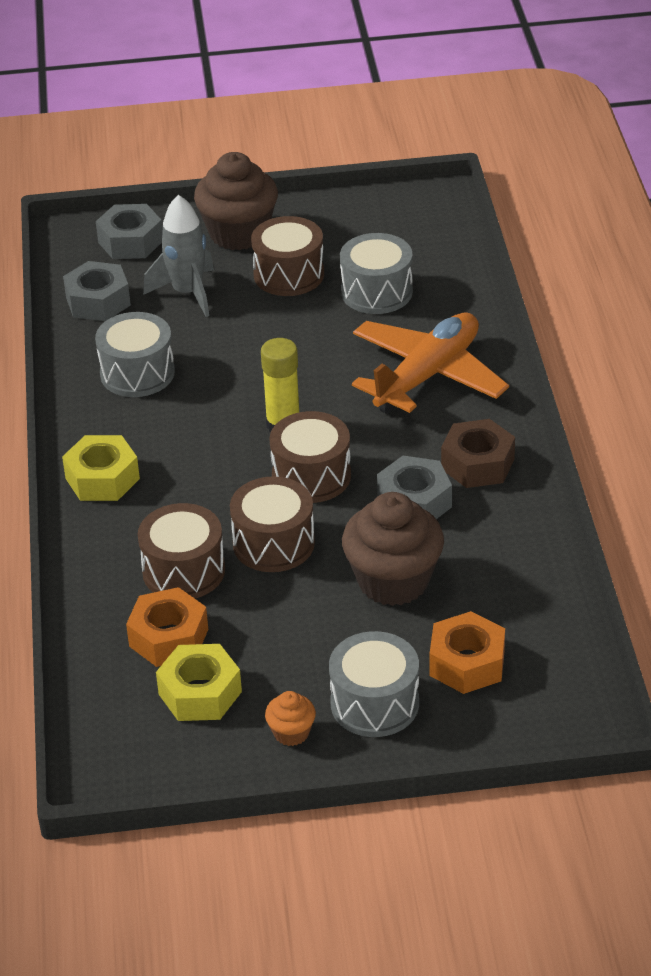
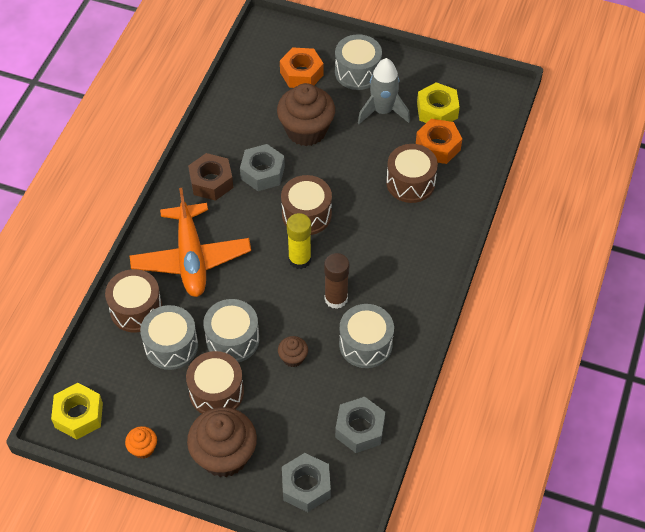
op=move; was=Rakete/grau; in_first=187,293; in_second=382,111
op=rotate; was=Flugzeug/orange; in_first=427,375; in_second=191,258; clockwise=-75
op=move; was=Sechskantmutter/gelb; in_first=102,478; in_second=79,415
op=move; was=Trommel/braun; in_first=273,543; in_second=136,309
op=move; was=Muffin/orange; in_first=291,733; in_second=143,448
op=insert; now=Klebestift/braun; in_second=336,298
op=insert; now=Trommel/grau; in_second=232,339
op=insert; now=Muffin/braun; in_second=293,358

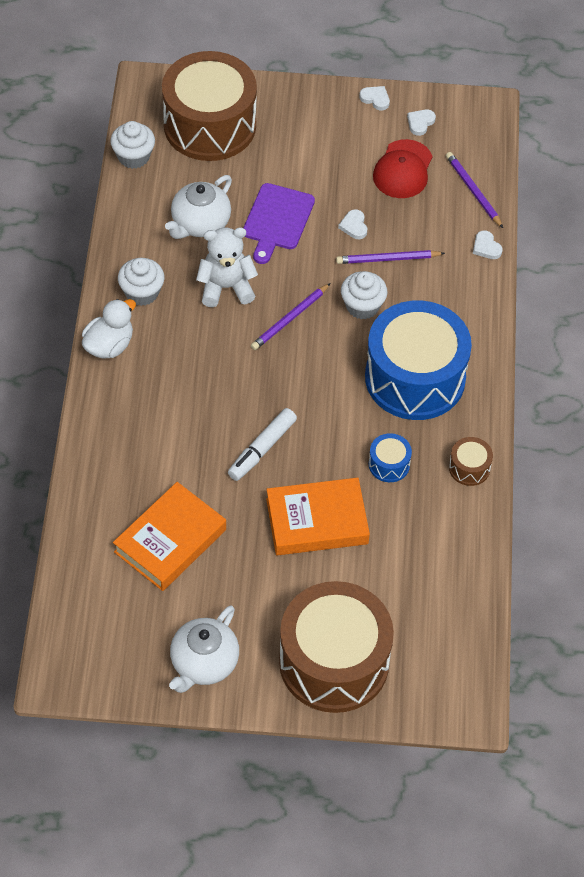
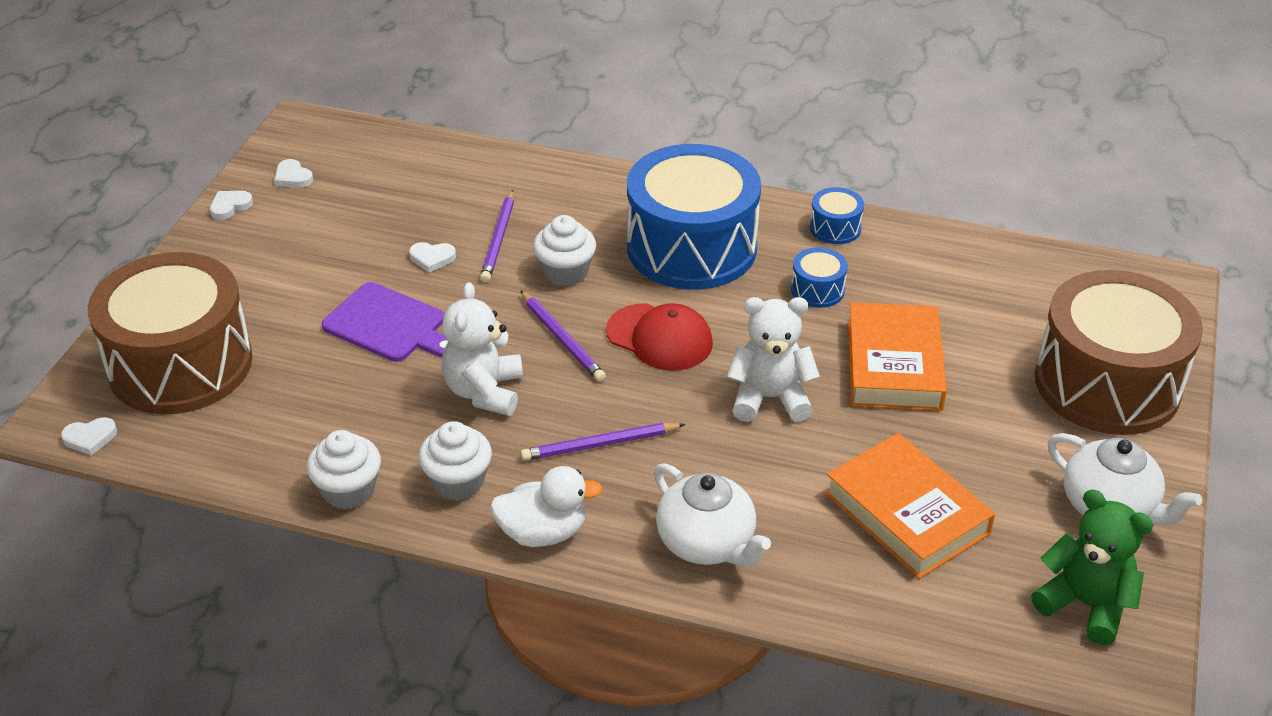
op=move; was=Muffin/weiß; in_first=133,157; in_second=348,490
op=move; was=Kappe/rot; in_first=403,169; in_second=659,338
op=move; was=Bleistift/lila; in_first=473,191; in_second=600,445
op=move; was=Teekanne/weiß; in_first=200,223; in_second=707,543
op=move; was=Herz/weiß; in_first=486,247; in_second=90,438
op=rotate; was=Ente/weiß; in_first=109,345; in_second=543,532; clockwise=120
op=replace; was=Filzstift/weiß; now=Teddybär/weiß; in_first=262,449; in_second=770,398
op=recolor; was=Trommel/braun; now=Trommel/blau; in_first=469,468; in_second=835,228
op=insert; now=Teddybär/grün; in_second=1085,604

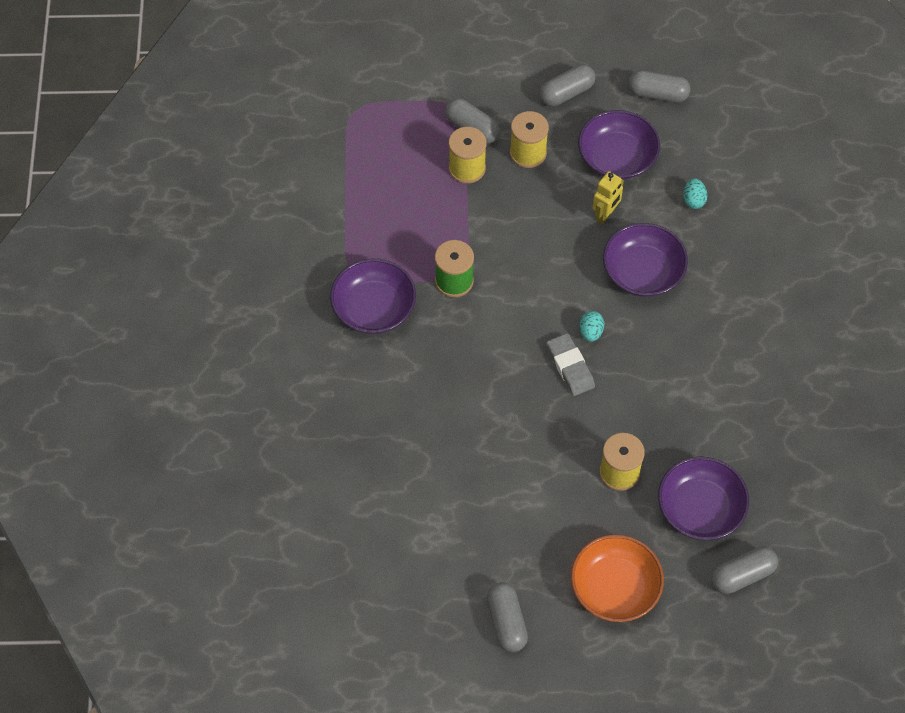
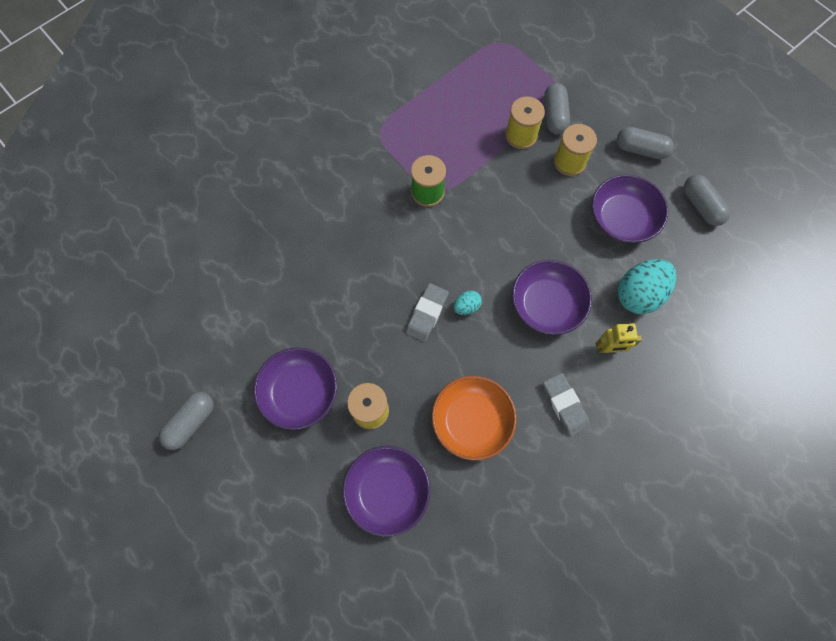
op=move; was=Roboter/gelb; in_first=605,214; in_second=608,348
op=resize; was=Ei/türkis; in_first=693,200; in_second=639,294; ratio=2.07
op=move; was=Schüssel/lila; in_first=374,308; in_second=300,392
op=move; was=Schüssel/orange; in_first=615,588; in_second=471,421
op=delete; was=Kapsel/grau; in_first=742,575
op=insert; now=Radiergummi/grau; in_second=564,405

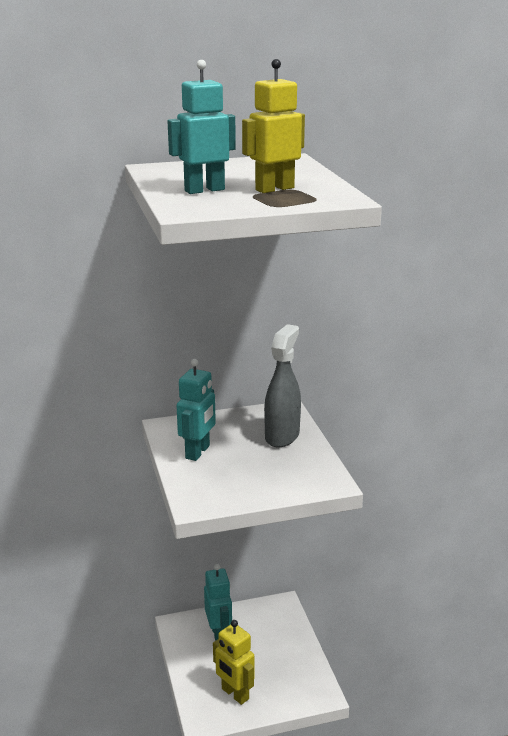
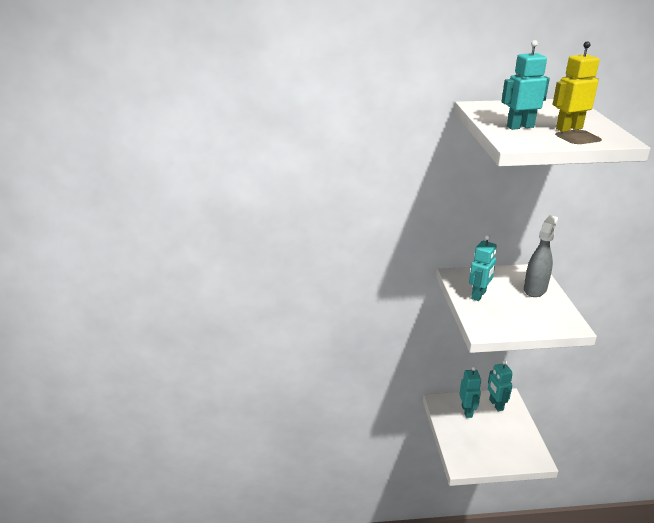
op=delete; was=Roboter/gelb; in_first=235,694
op=insert; now=Roboter/türkis; in_second=496,405

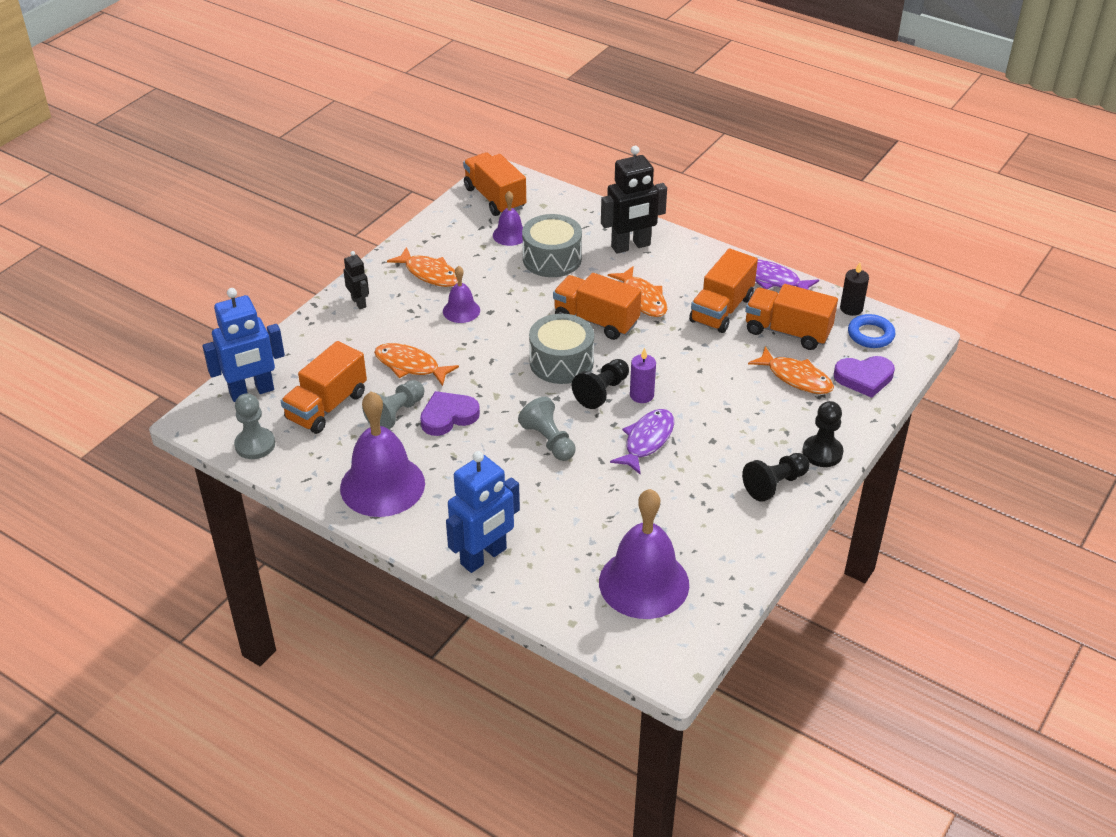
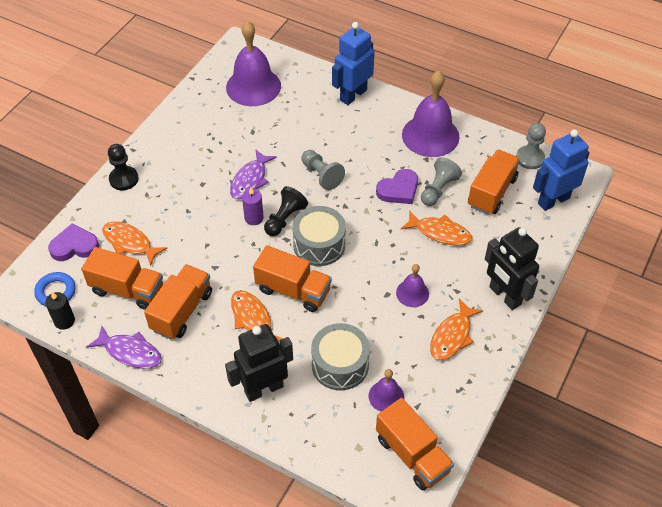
op=rotate; was=Fisch/orange; in_first=429,273; in_second=452,336; clockwise=-90
op=resize; was=Roboter/schwarz; in_first=359,302; in_second=504,296; ratio=1.91
op=delete; was=Bauer/schwarz; in_first=775,484

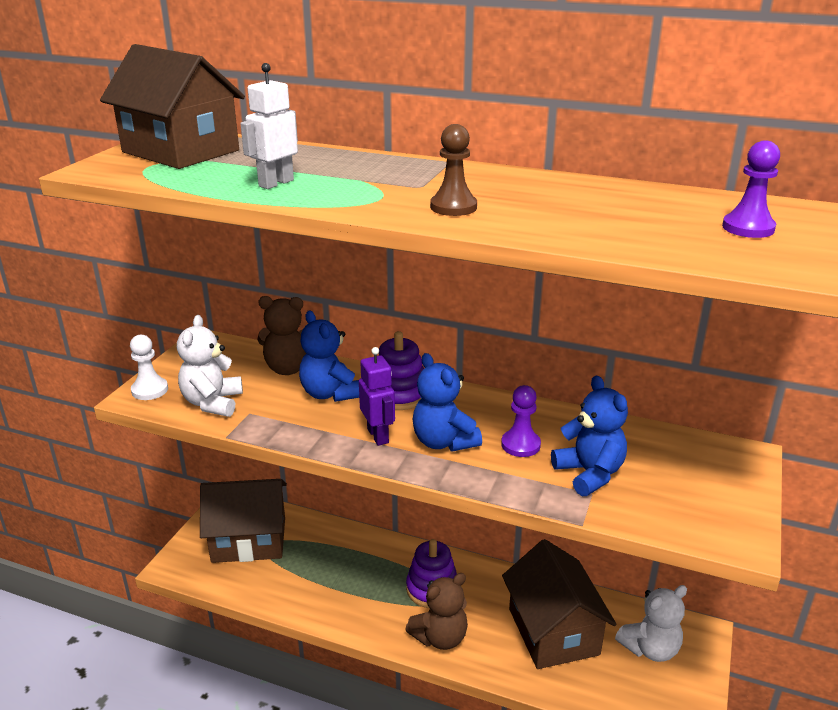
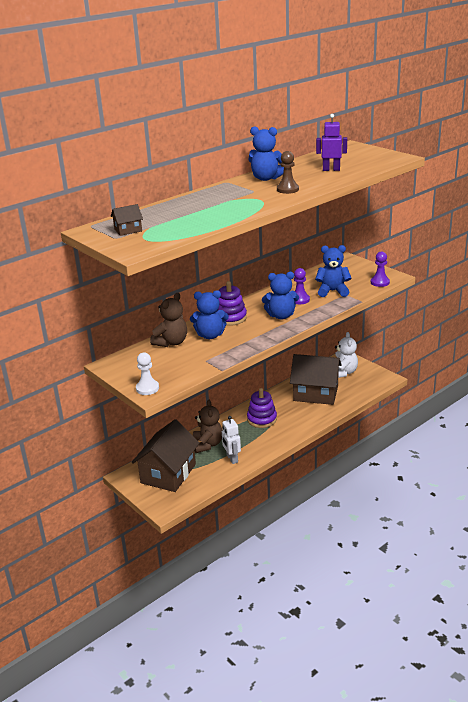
op=resize; was=Haus/braun; in_first=181,151; in_second=128,230; ratio=0.42
op=move; was=Roboter/weiß; in_first=276,183; in_second=232,459
op=move; was=Bauer/lila; in_first=748,228; in_second=380,282
op=delete; was=Teddybär/weiß; in_first=212,403
op=move; was=Roboter/lila; in_first=378,436; in_second=331,169
op=move; was=Teddybär/braun; in_first=440,637; in_second=207,444
op=insert; now=Teddybär/blau; in_second=266,178

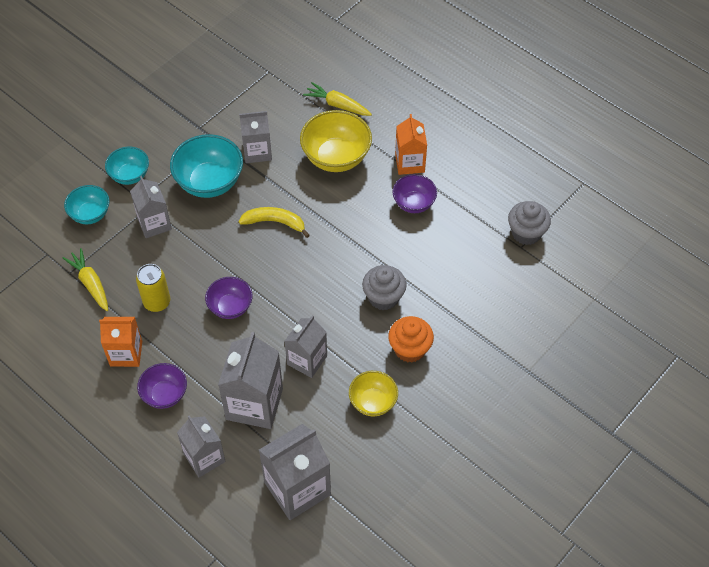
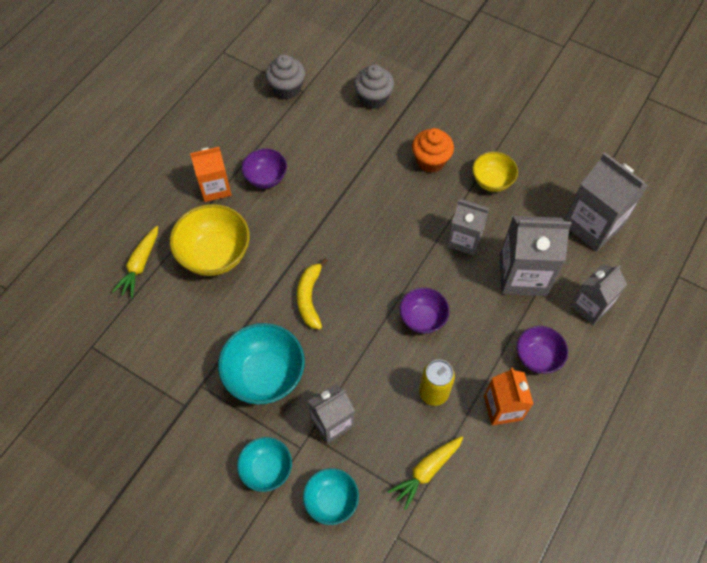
op=delete; was=Getränkekarton/grau; in_first=257,151
op=move; was=Muffin/grau; in_first=383,297; in_second=373,98

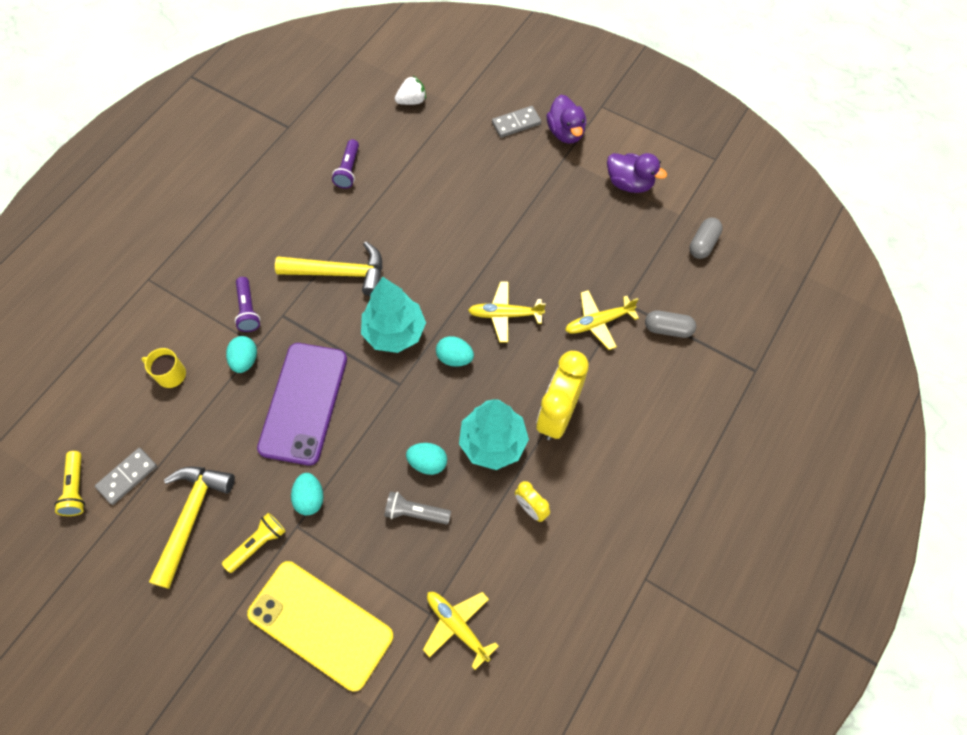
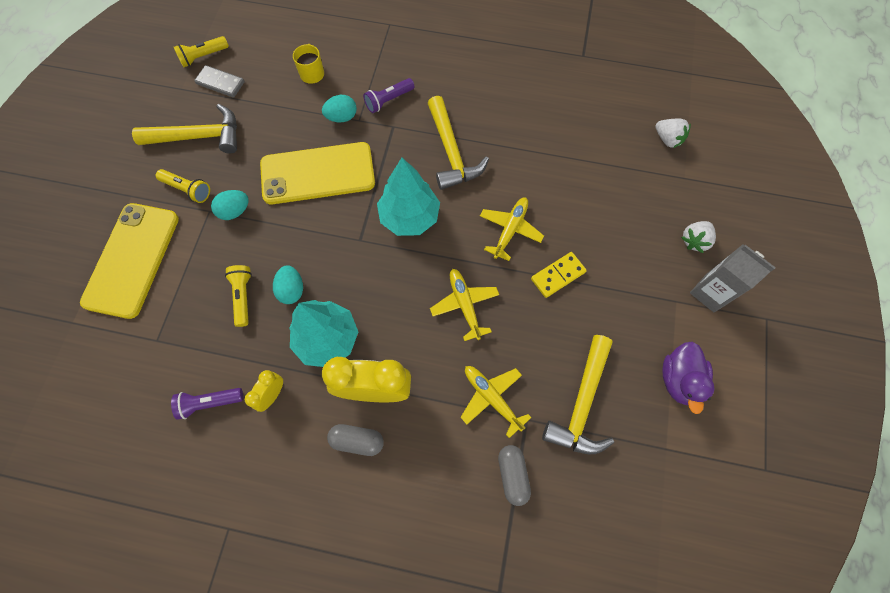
op=replace; was=Ente/lila; now=Getränkekarton/grau; in_first=566,132; in_second=710,293
op=replace; was=Dominostein/grau; now=Erdbeere/weiß; in_first=516,123; in_second=694,241
op=move; was=Taschenlampe/lila; in_first=348,170; in_second=209,403
op=move; was=Kapsel/grau; in_first=703,244; in_second=357,441
op=delete; was=Ei/türkis; in_first=455,358
op=recolor; was=Handy/lila; now=Handy/gelb; in_first=303,403; in_second=318,173
op=recolor; was=Taschenlampe/grau; now=Taschenlampe/gelb; in_first=415,513; in_second=243,296
op=move; was=Flugzeug/gelb; in_first=457,626; in_second=510,230
op=insert; now=Dominostein/gelb; in_second=558,275
op=insert; now=Hammer/gelb; in_second=582,404

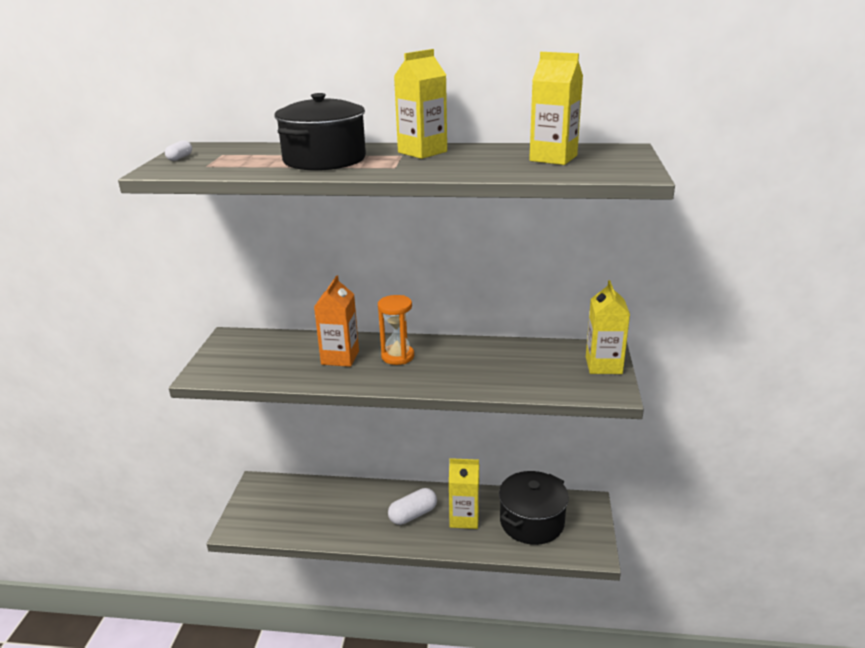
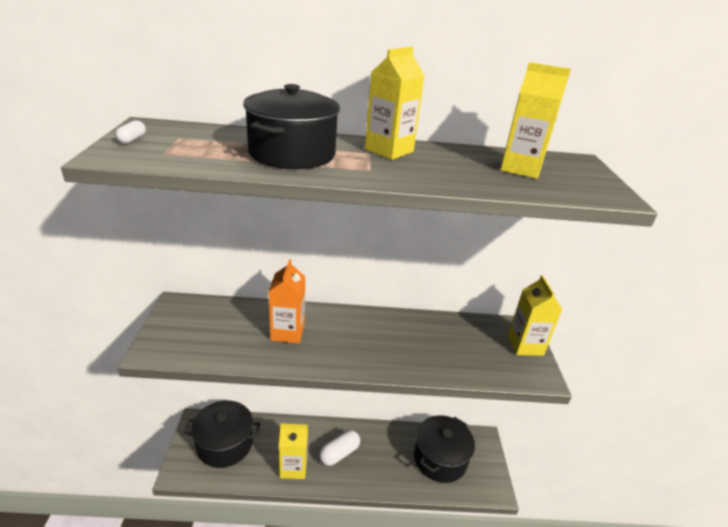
op=delete; was=Sanduhr/orange; in_first=397,356
op=move; was=Getränkekarton/gelb; in_first=464,518; in_second=293,467
op=insert; now=Kochtopf/schwarz; in_second=224,444

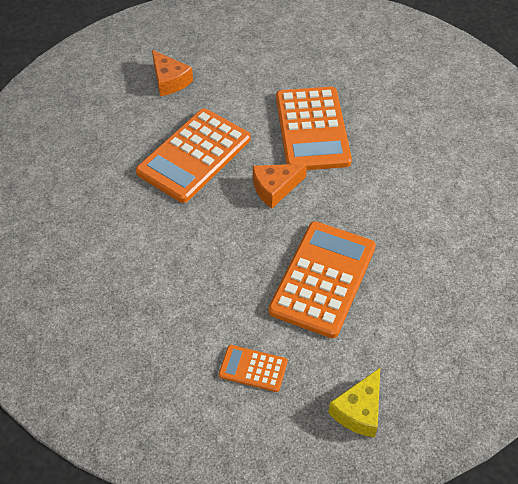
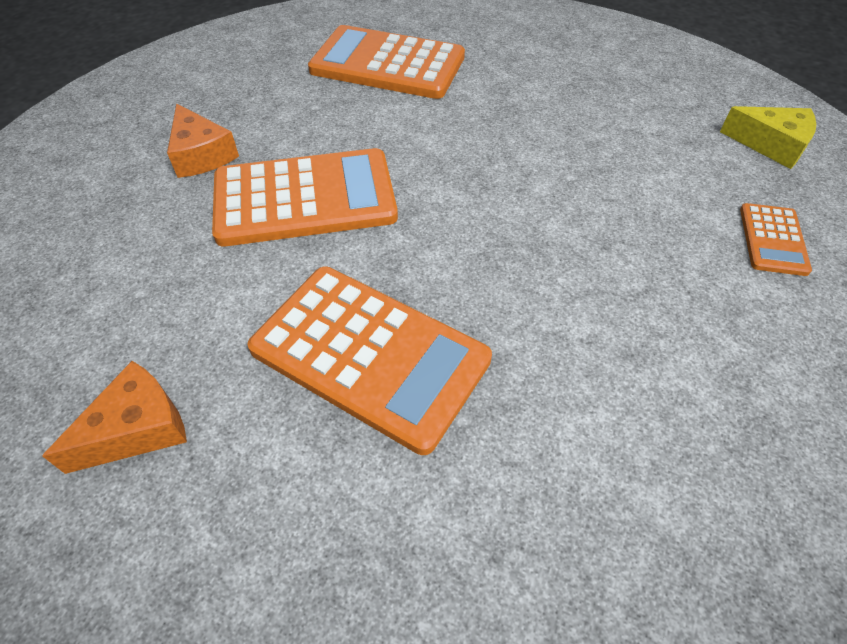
op=move; was=Käse/orange; in_first=275,188; in_second=202,155
op=move; was=Taschenrechner/orange; in_first=323,279; in_second=387,64

